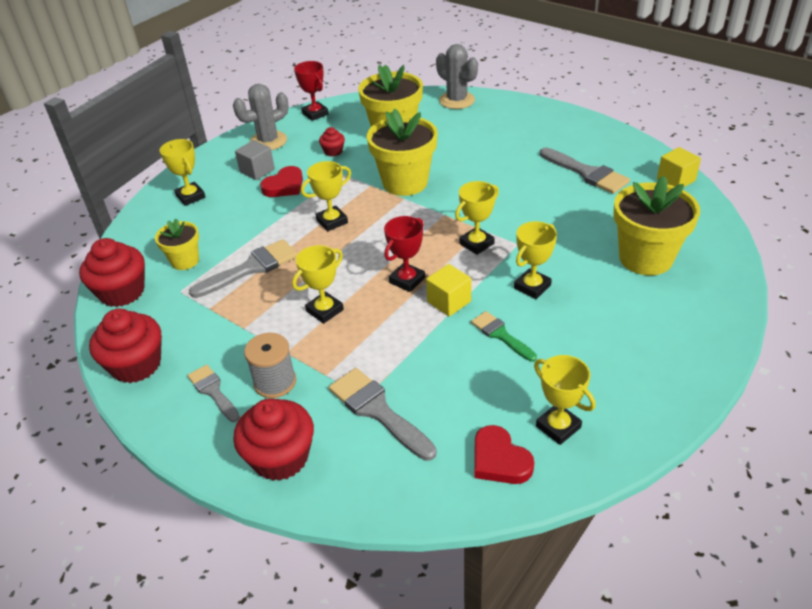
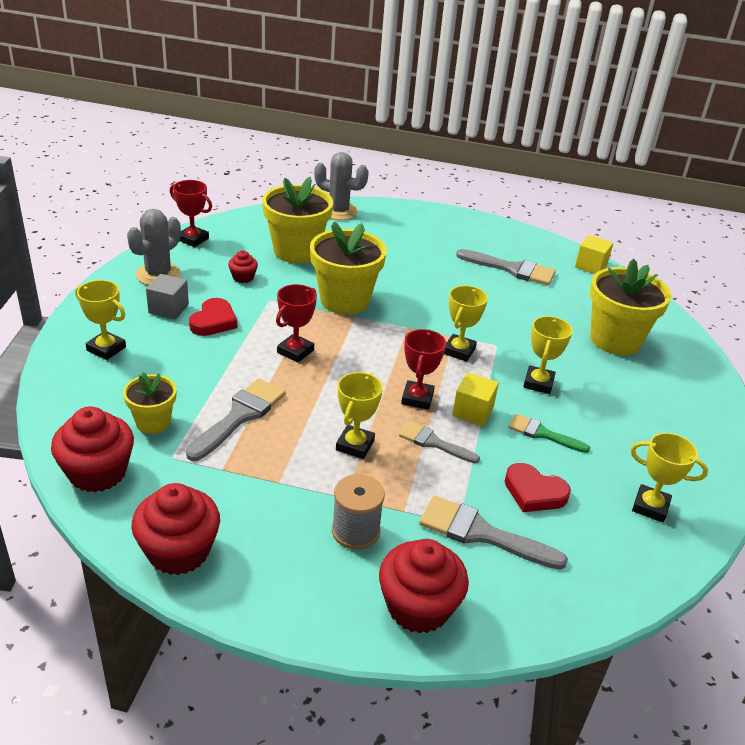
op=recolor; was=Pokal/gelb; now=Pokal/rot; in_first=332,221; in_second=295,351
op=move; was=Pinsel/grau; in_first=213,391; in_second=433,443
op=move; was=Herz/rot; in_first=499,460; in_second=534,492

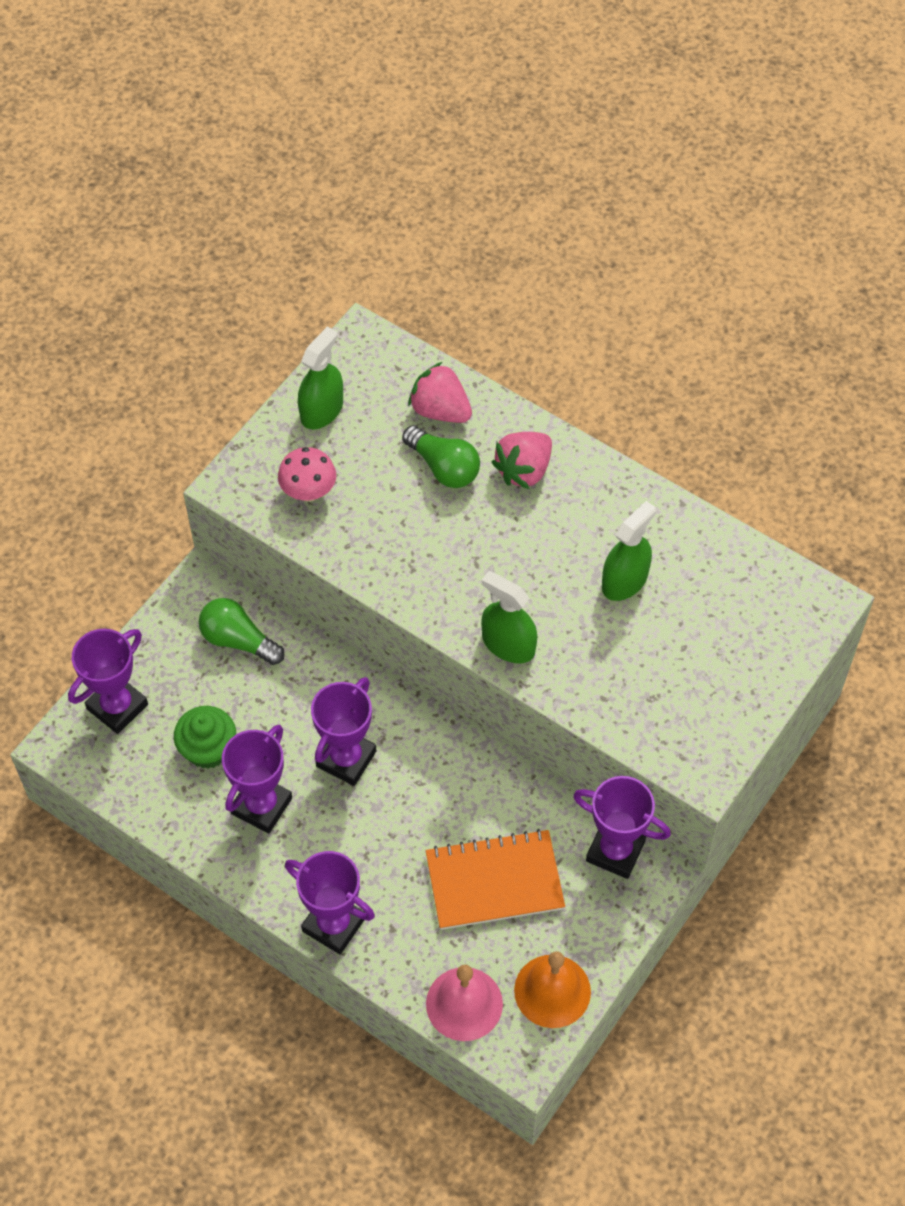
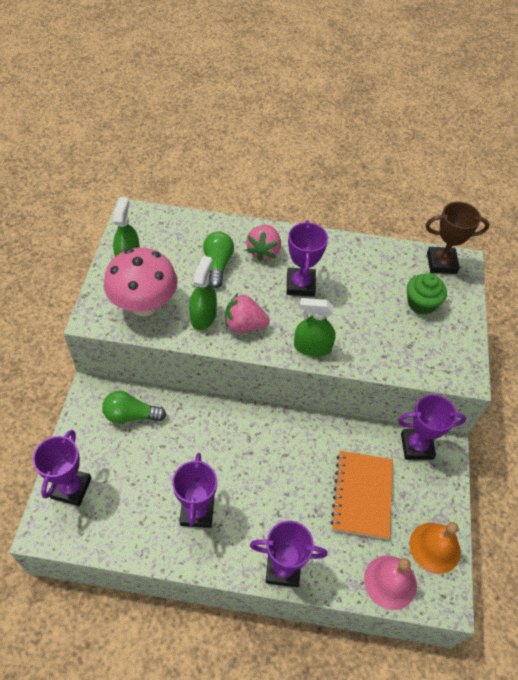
op=move; was=Erdbeere/rosa; in_first=440,410; in_second=244,325
op=rotate; was=Glühbirne/grün; in_first=444,467; in_second=217,264; clockwise=-105
op=resize; was=Pilz/rosa; in_first=308,492; in_second=144,305; ratio=1.83
op=move; was=Sprühflasche/grün; in_first=624,580; in_second=203,316
op=move; was=Pokal/lila; in_first=346,759; in_second=300,285
op=move; was=Muffin/grün; in_first=208,749; in_second=421,303
op=rotate; was=Notizbuch/orange; in_first=494,881; in_second=362,495; clockwise=-45
op=insert; now=Pokal/braun; in_second=441,263

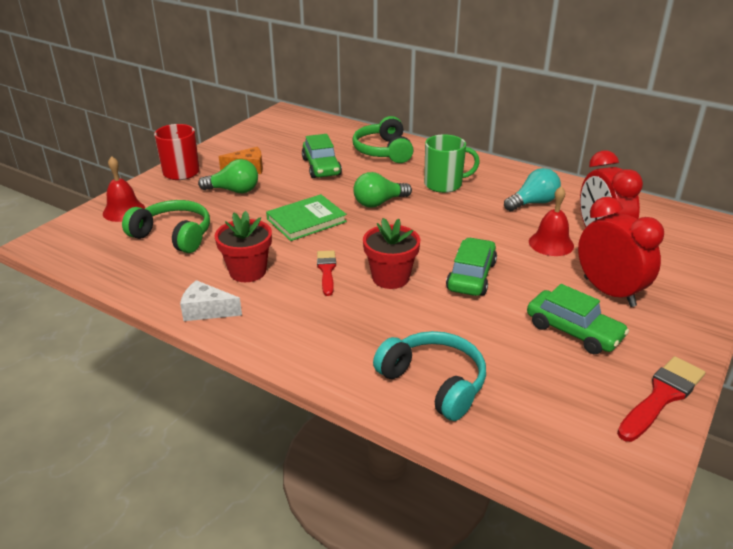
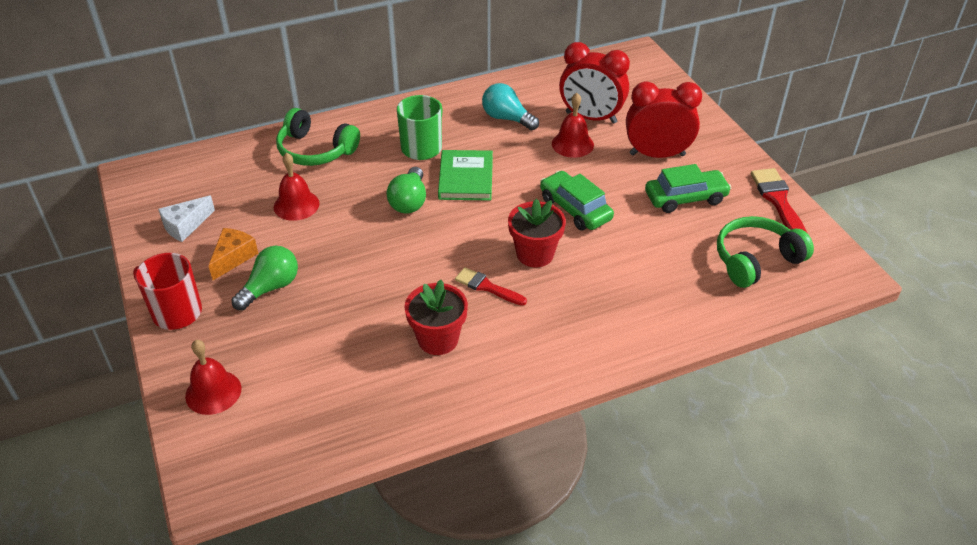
op=replace; was=Auto/grün; now=Glocke/rot; in_first=321,167; in_second=296,205
op=rotate; was=Glühbirne/türkis; in_first=533,203; in_second=507,118; clockwise=-60
op=move; was=Buch/grün; in_first=306,220; in_second=466,178
op=move; was=Kopfhörer/grün; in_first=174,235; in_second=755,260
op=move; was=Käse/weiß; in_first=206,310; in_second=185,225
op=delete; was=Kopfhörer/türkis; in_first=434,382

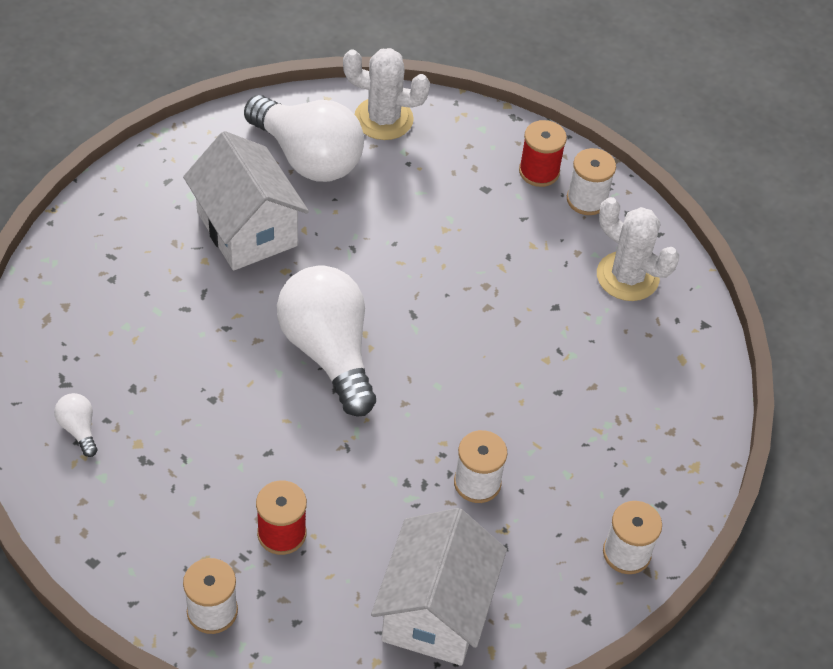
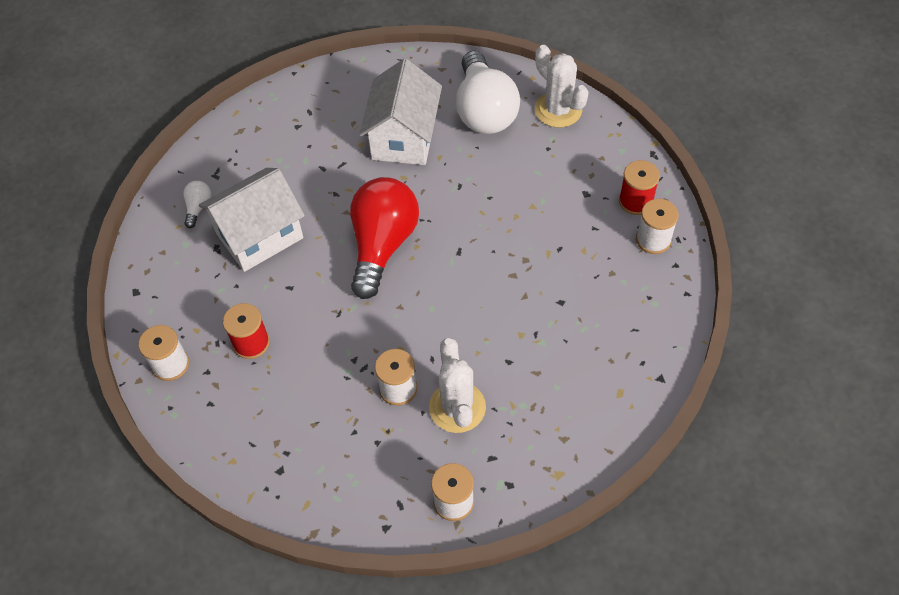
op=move; was=Kaktus/weiß; in_first=627,277; in_second=457,407
op=recolor; was=Glühbirne/weiß; now=Glühbirne/rot; in_first=328,352; in_second=382,245
op=move; was=Haus/weiß; in_first=435,610; in_second=259,236

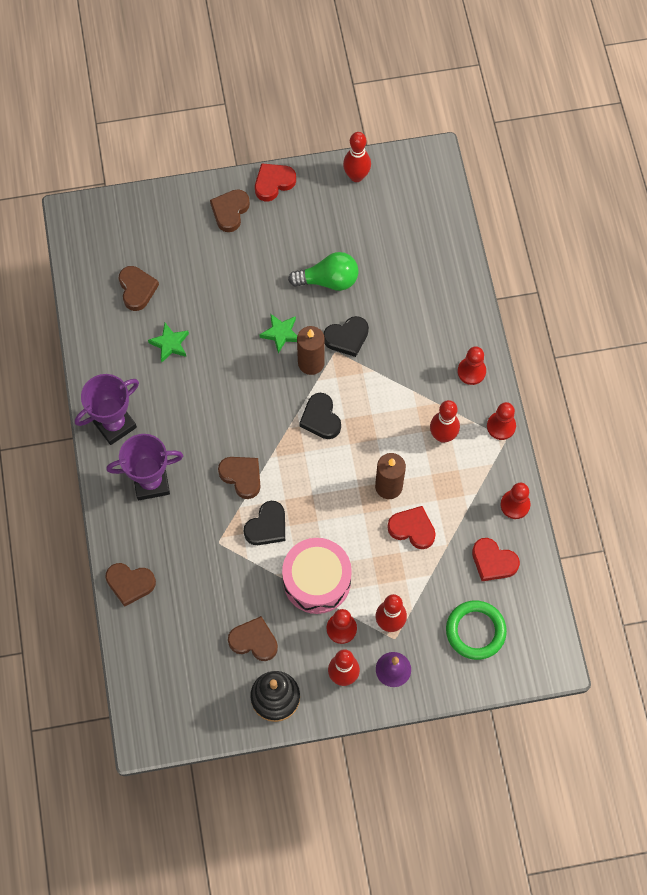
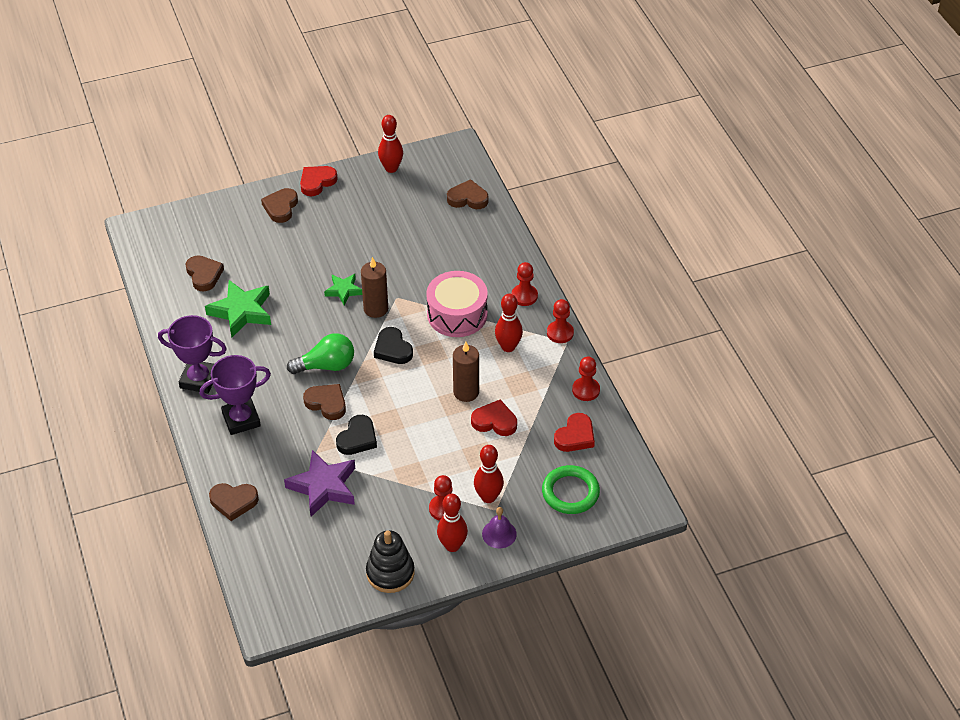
op=move; was=Glühbirne/grün; in_first=328,280; in_second=326,366
op=delete; was=Herz/schwarz; in_first=347,338
op=resize; was=Stern/grün; in_first=170,344; in_second=241,312; ratio=1.74
op=rotate; was=Pokal/lila; in_first=114,424; in_second=199,379; clockwise=60
op=move; was=Trommel/rosa; in_first=317,580; in_second=457,314
op=rotate; was=Herz/rot; in_first=493,561; in_second=575,436; clockwise=-75
op=move; was=Herz/braun; in_first=254,641; in_second=468,198
op=insert; now=Stern/lila; in_second=323,487

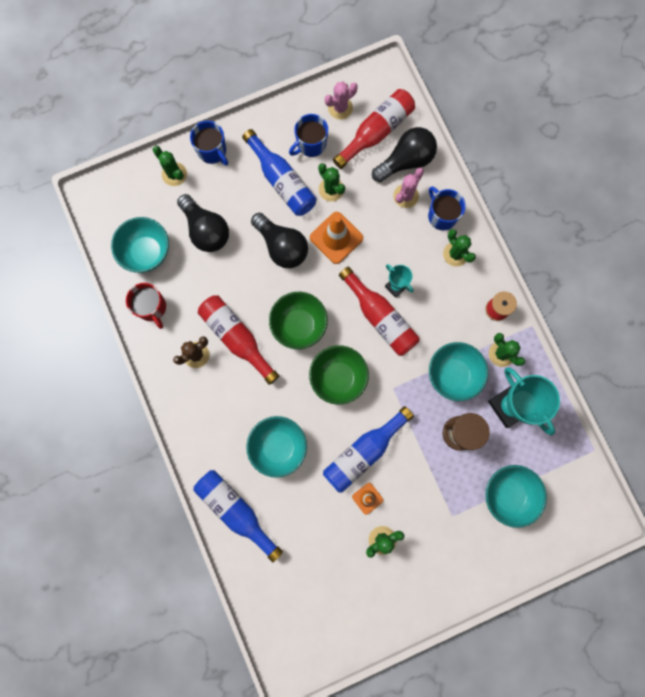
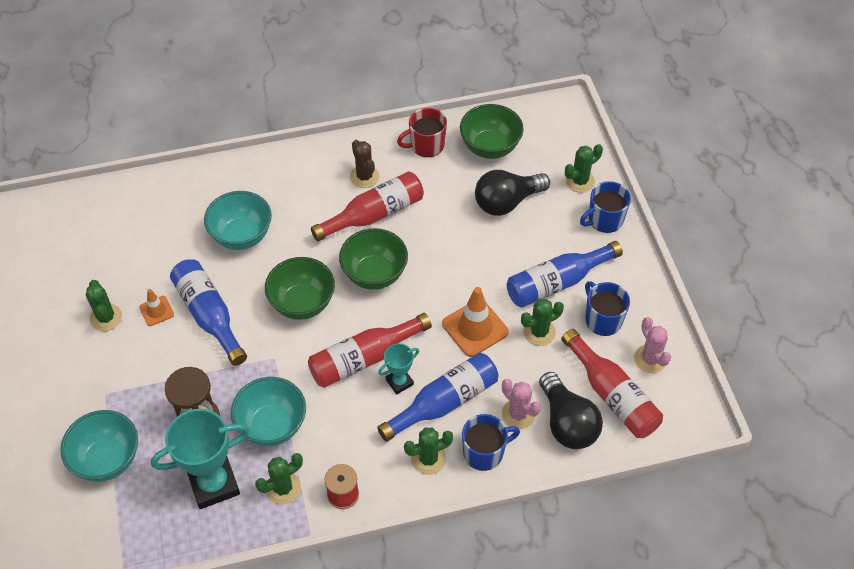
op=delete; was=Glühbirne/schwarz; in_first=282,246
op=recolor; was=Schüssel/türkis; now=Schüssel/grün; in_first=147,252; in_second=490,147
op=move; was=Flasche/blau; in_first=236,510; in_second=444,402

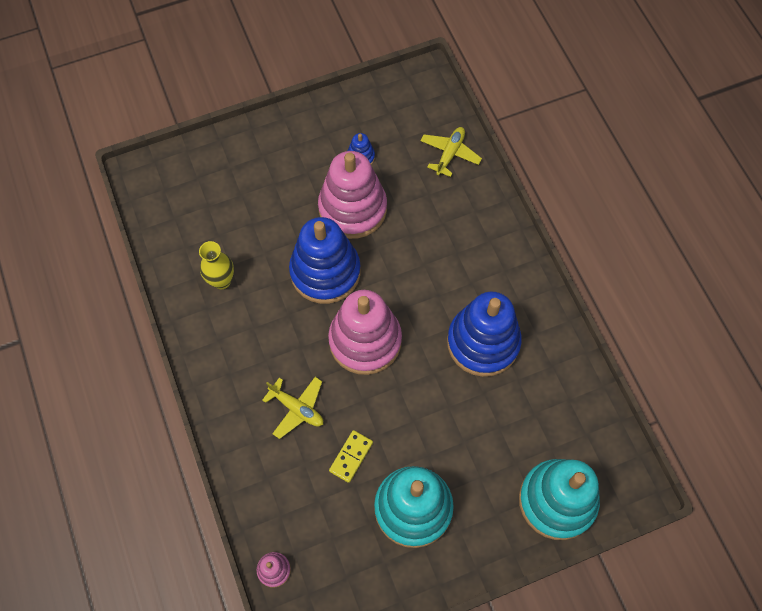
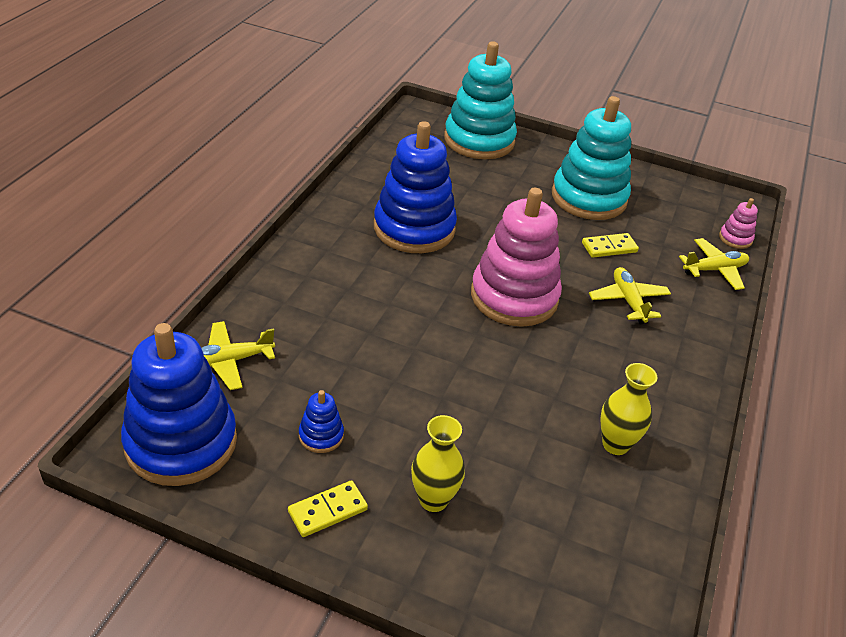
op=delete; was=Stapelspielzeug/rosa; in_first=352,209
op=move; was=Stapelspielzeug/blau; in_first=325,272; in_second=181,442
op=insert; now=Flugzeug/gelb; in_second=714,270
op=insert; now=Vase/gelb; in_second=433,500
op=insert; now=Dominostein/gelb; in_second=327,510

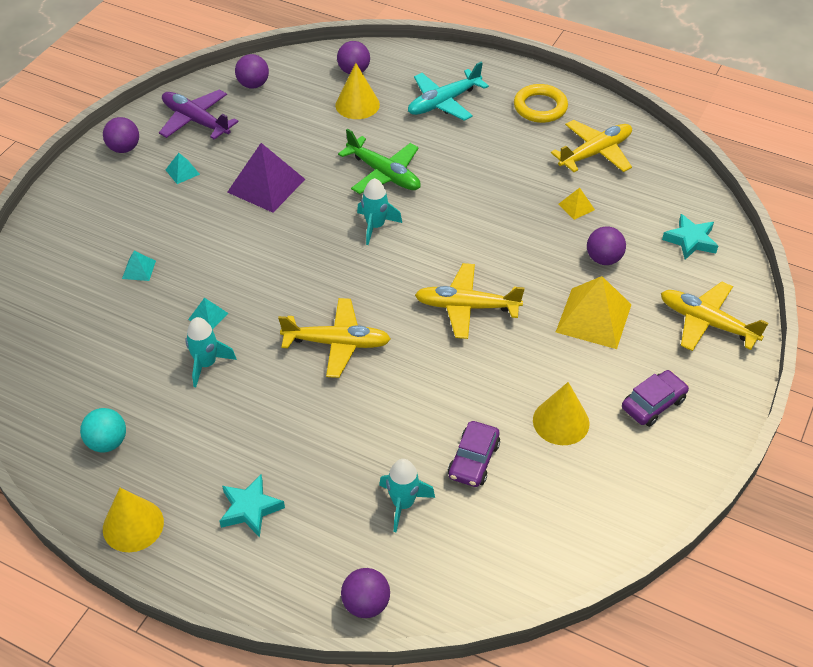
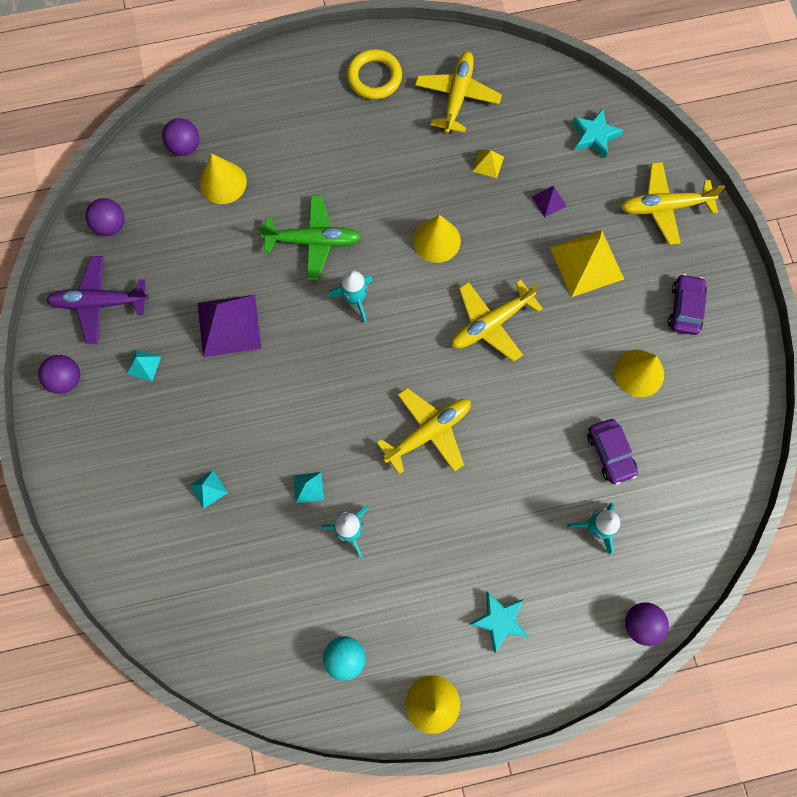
op=delete; was=Flugzeug/türkis; in_first=443,102
op=replace; was=Ball/lila; now=Pyramide/lila; in_first=603,259; in_second=549,201
op=insert; now=Kegel/gelb; in_second=436,240

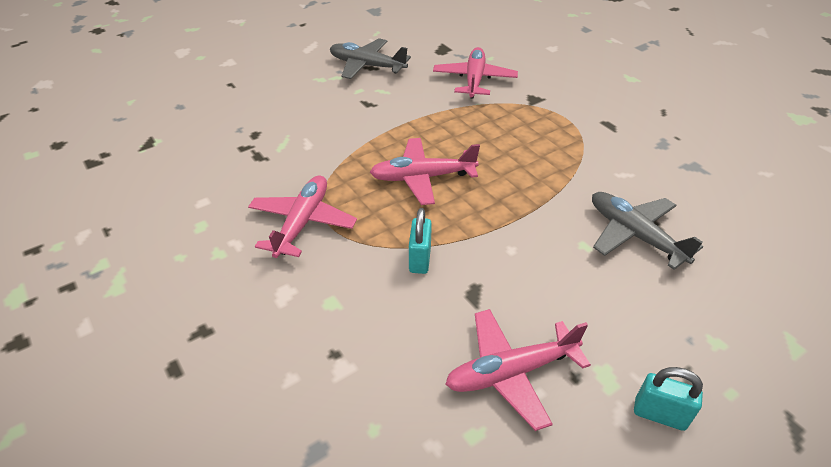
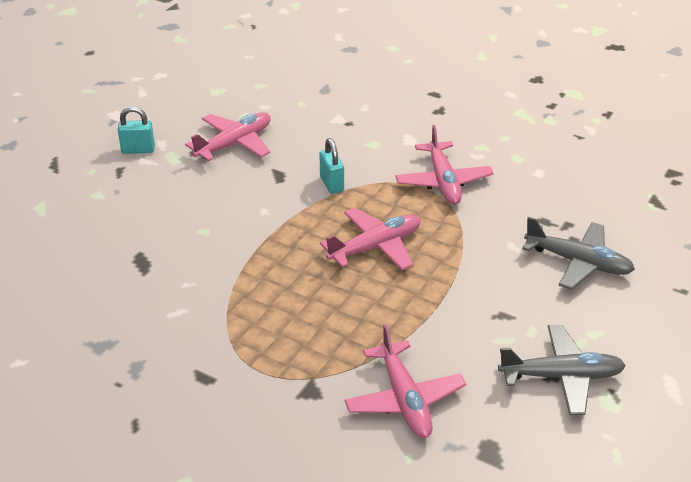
op=move; was=Flugzeug/grau; in_first=634,235; in_second=578,262

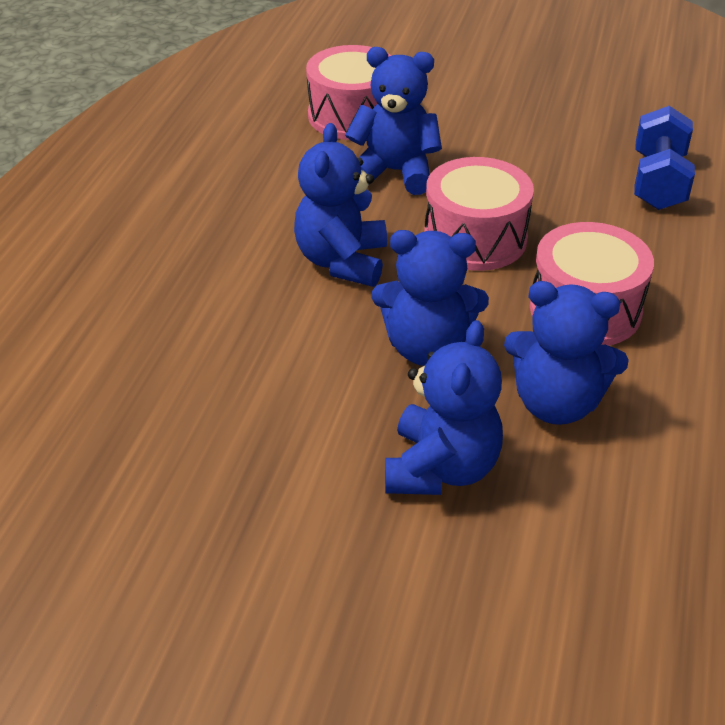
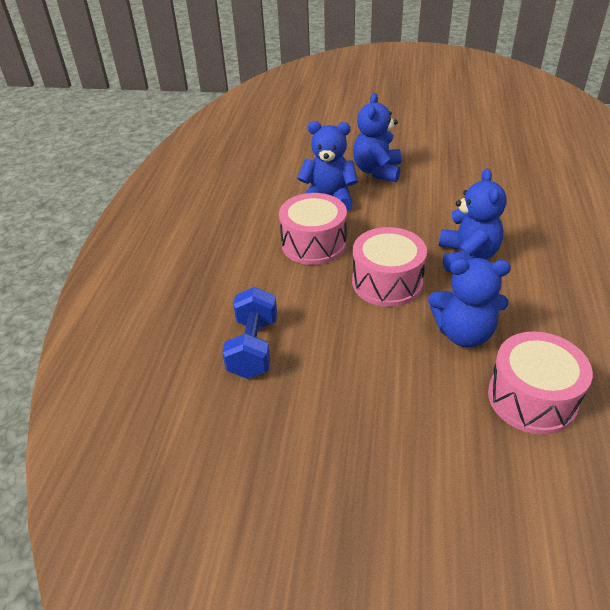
op=delete; was=Teddybär/blau; in_first=427,347

